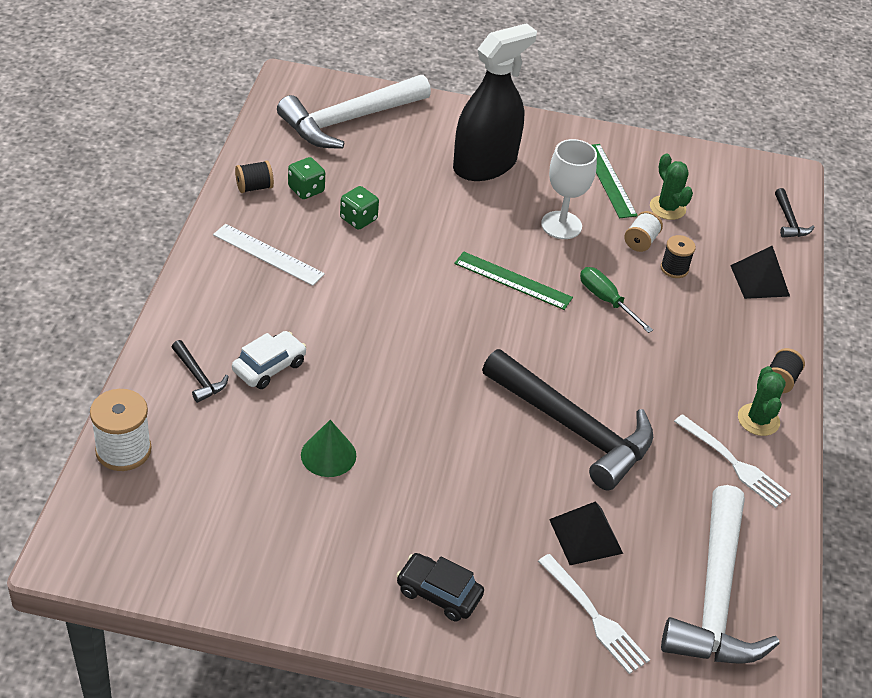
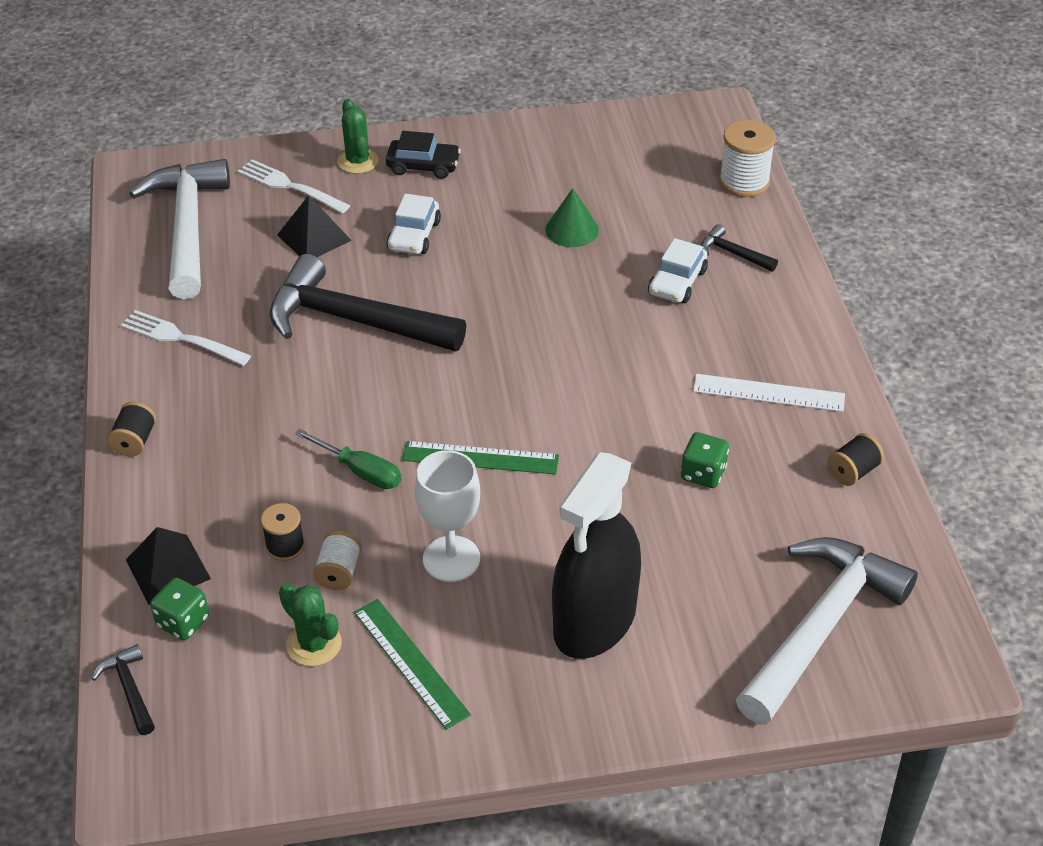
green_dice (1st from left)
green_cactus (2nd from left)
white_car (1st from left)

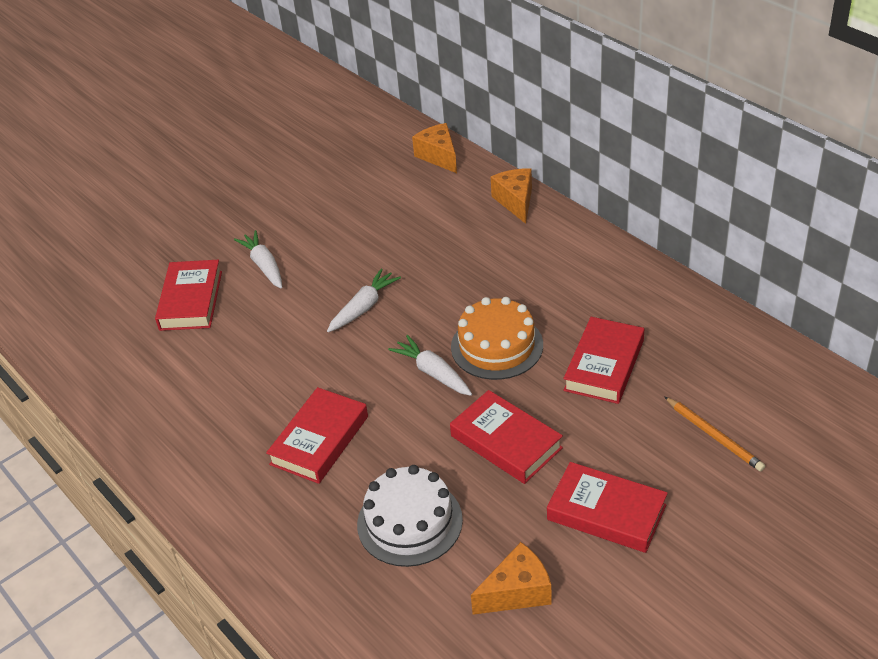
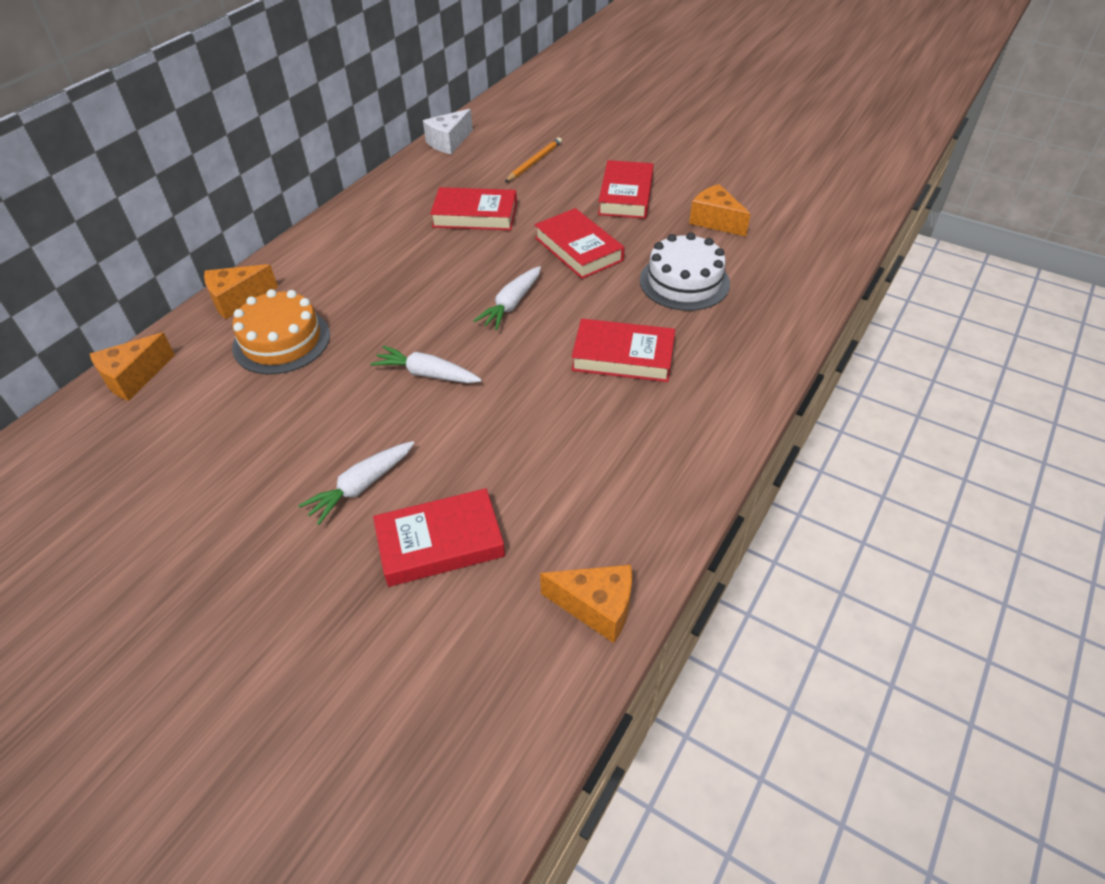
red_book (3rd from left)
orange_cake
white_cheese
orange_cheese (3rd from left)

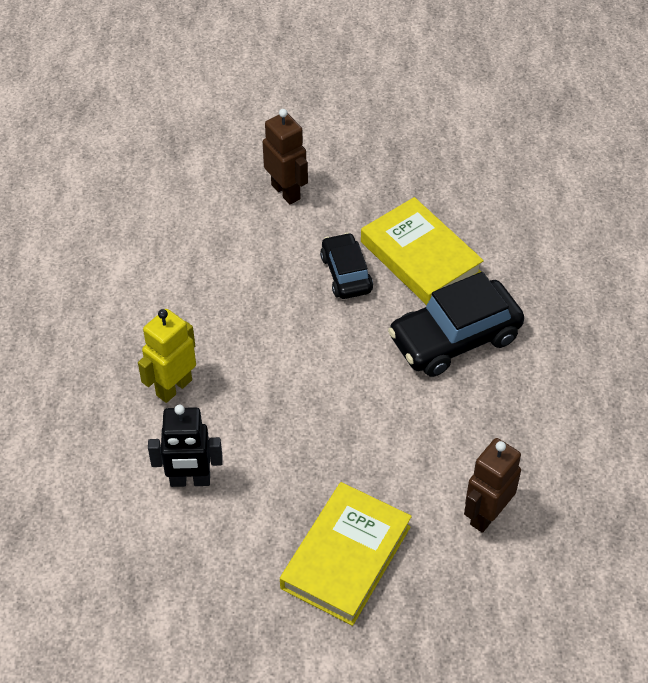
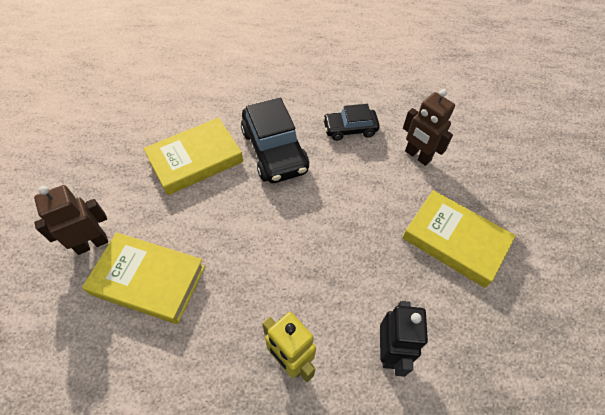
black_car (2nd from left)
yellow_book (1st from left)

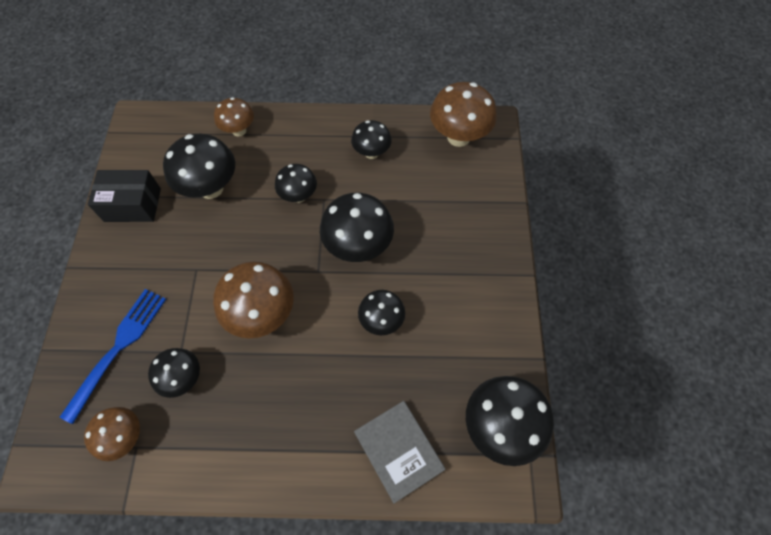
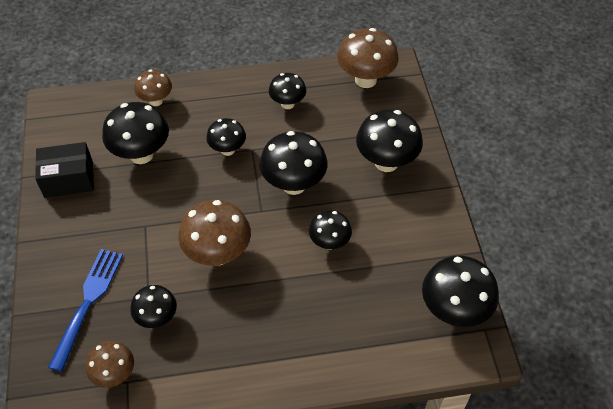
grey_book
black_mushroom (7th from left)

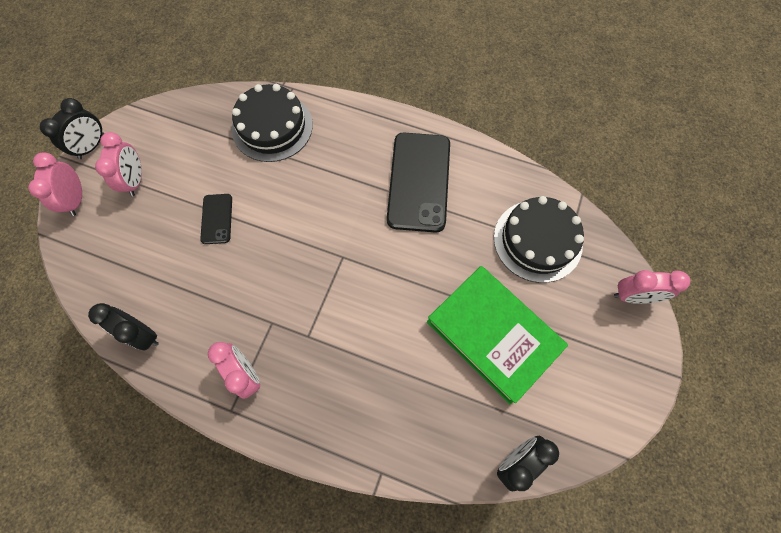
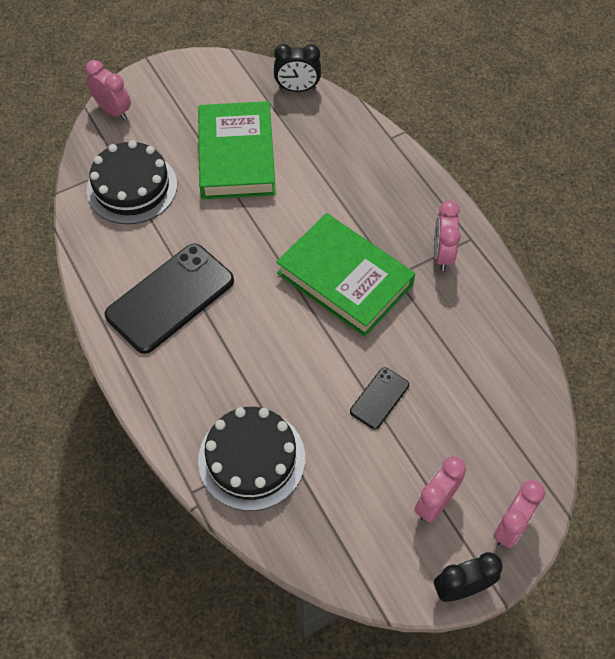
black_clock (2nd from left in the first image)
green_book (2nd from left)

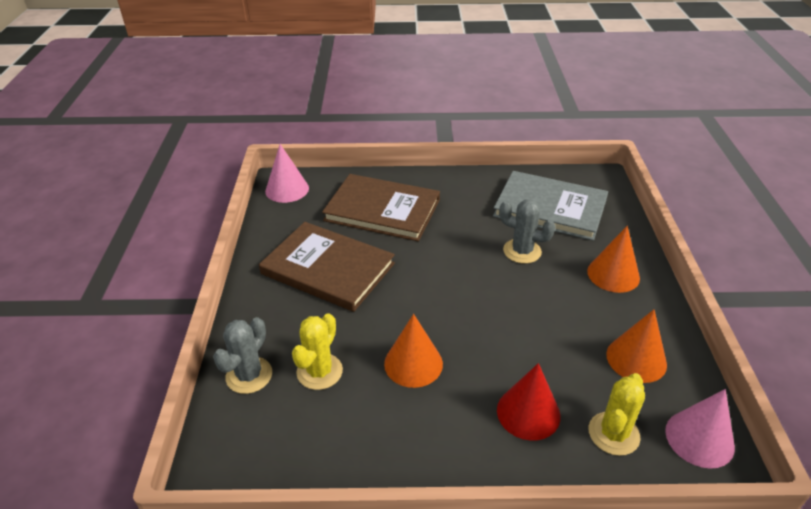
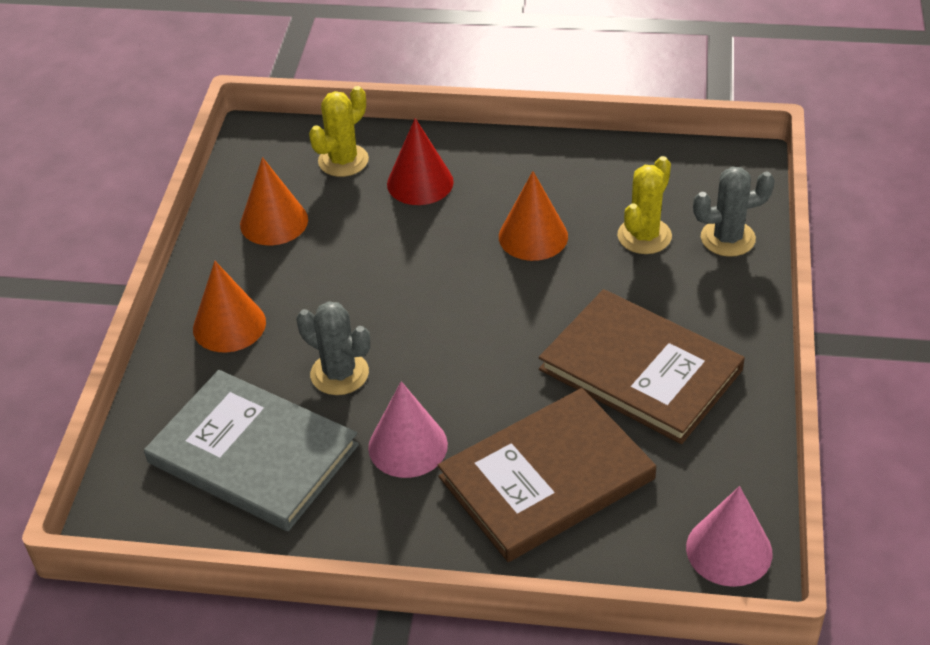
grey_cactus (2nd from left)
brown_book (1st from left)
pink_cone (1st from left)

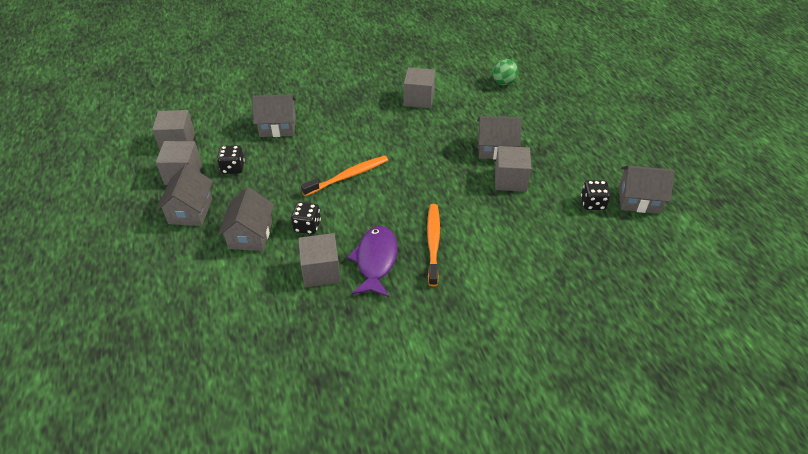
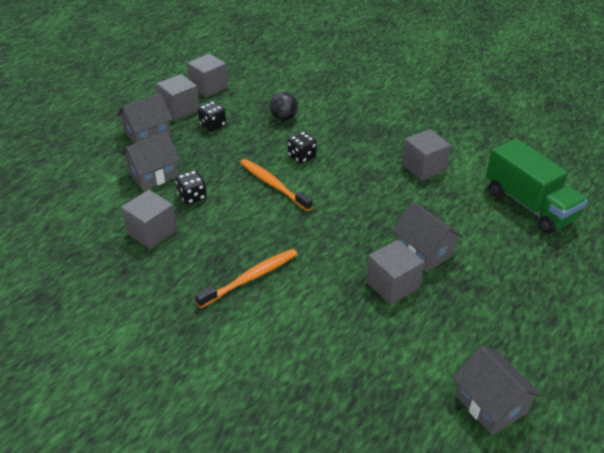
black_ball
orange_toothbrush (2nd from left)
purple_fish
green_truck
black_dice (3rd from left)

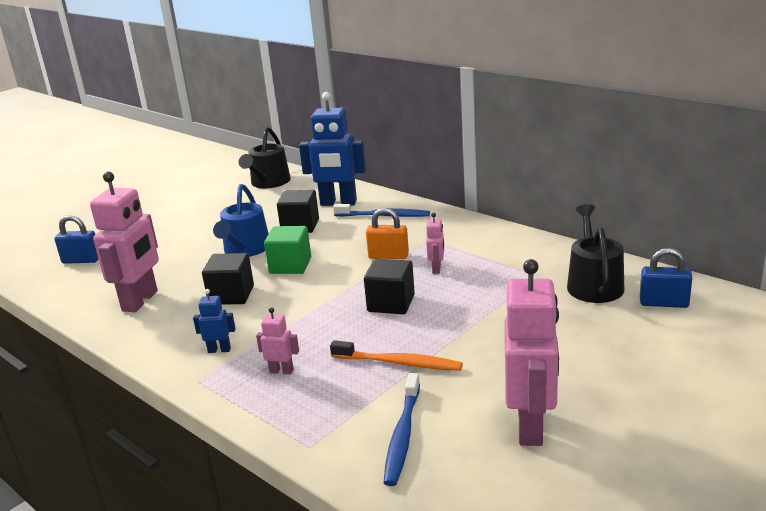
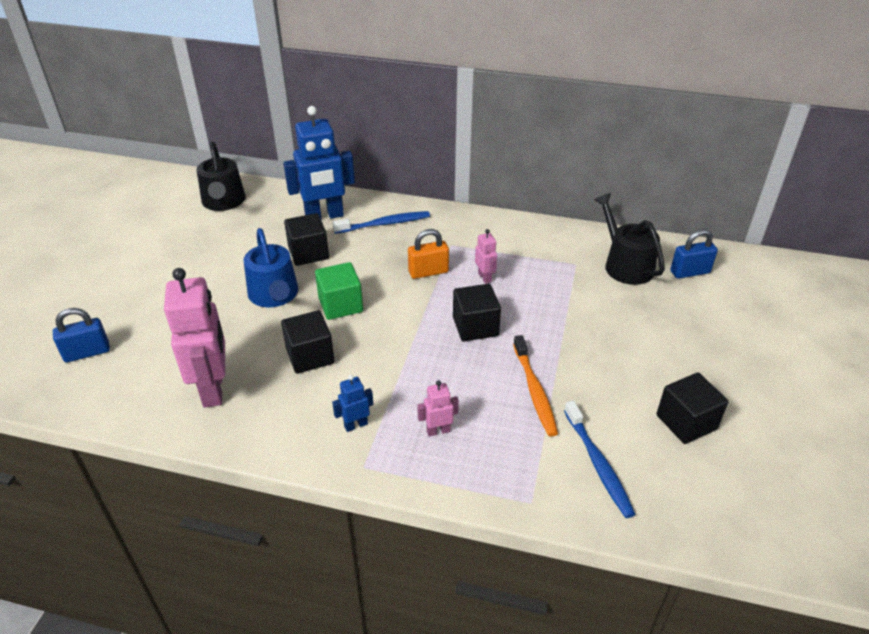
orange_toothbrush
black_cube (4th from left)

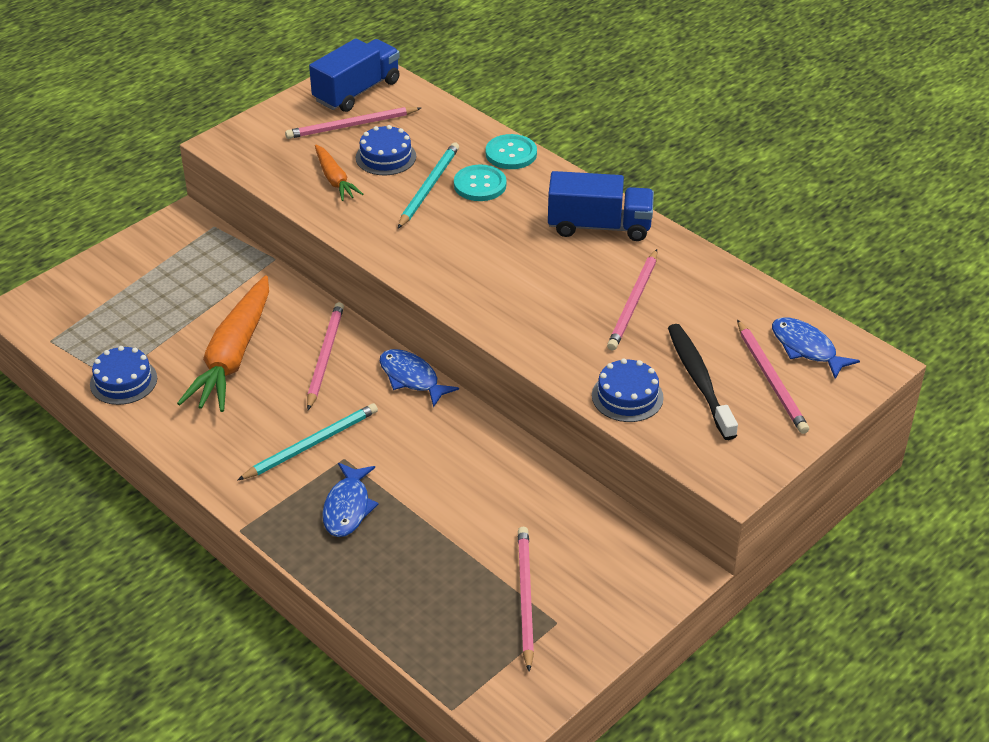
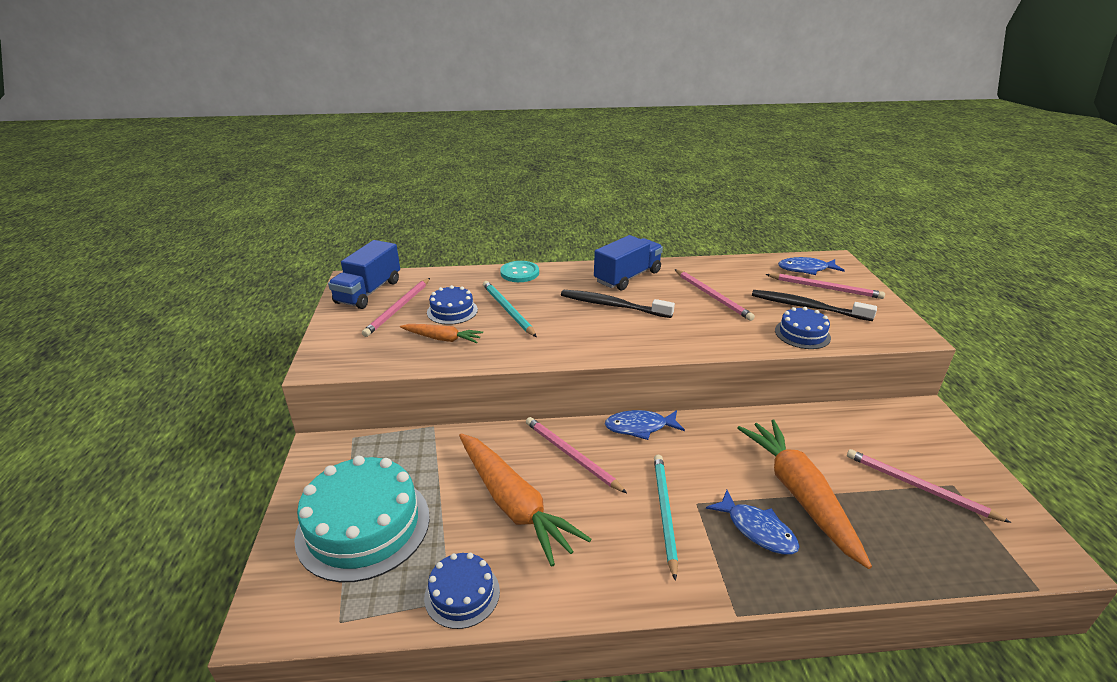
blue_truck (1st from left)
turquoise_button (1st from left in the first image)
turquoise_cake
black_toothbrush (1st from left)
orange_carrot (3rd from left)

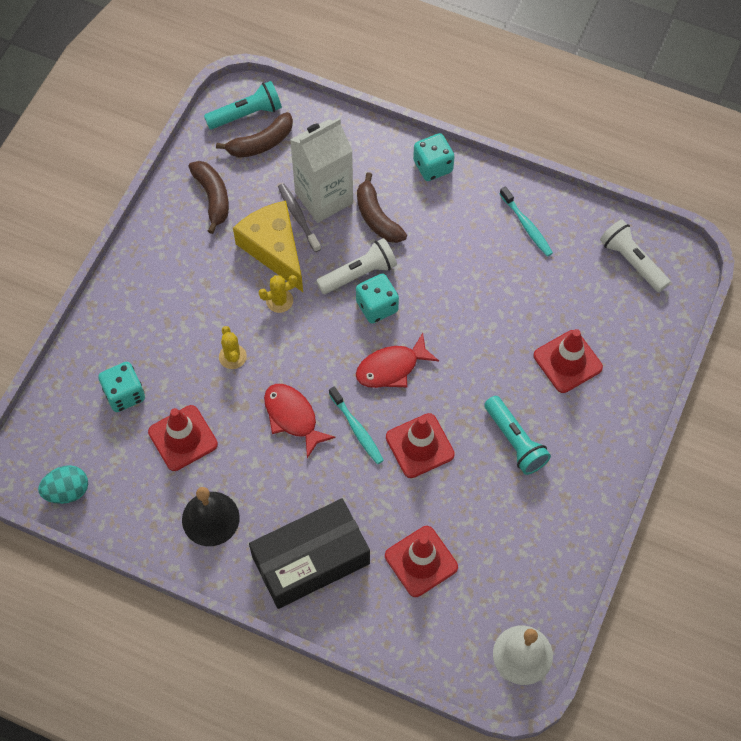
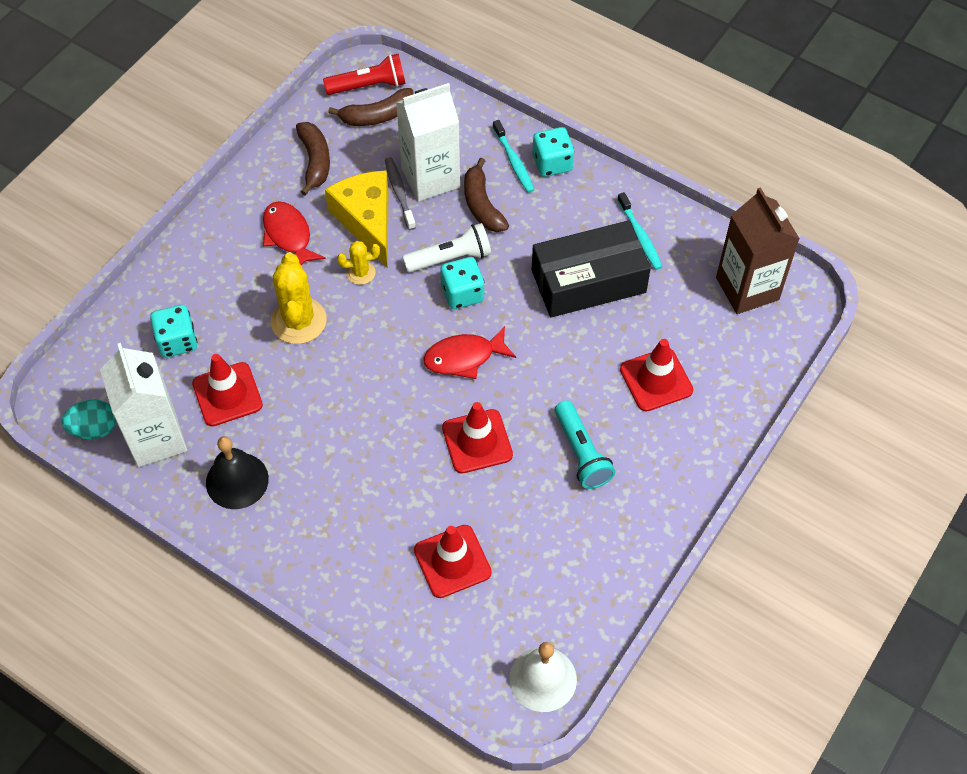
red_flashlight
yellow_cactus (1st from left)
black_box
red_fish (1st from left)
turquoise_toothbrush (1st from left)
brown_carton
white_carton (1st from left)

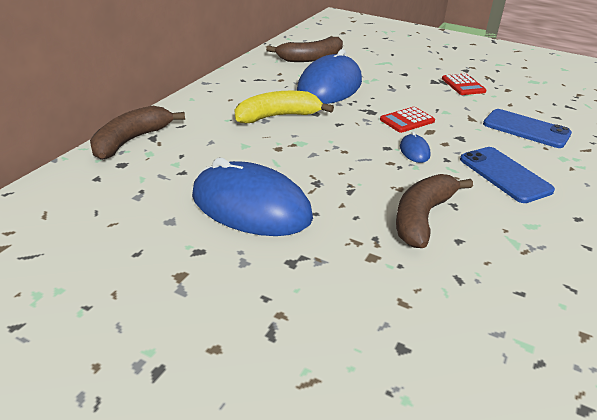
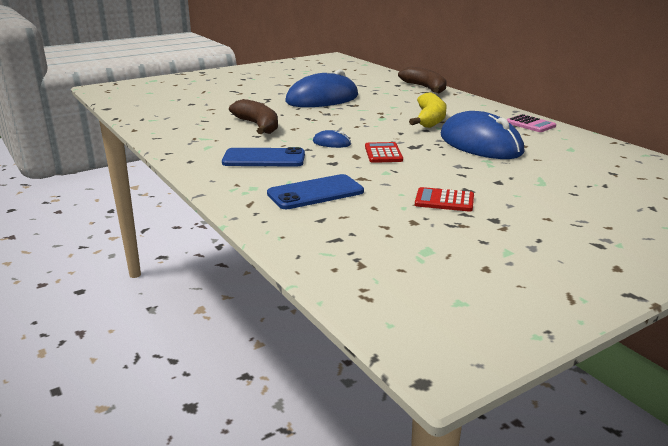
brown_banana (2nd from left in the first image)
pink_calculator

